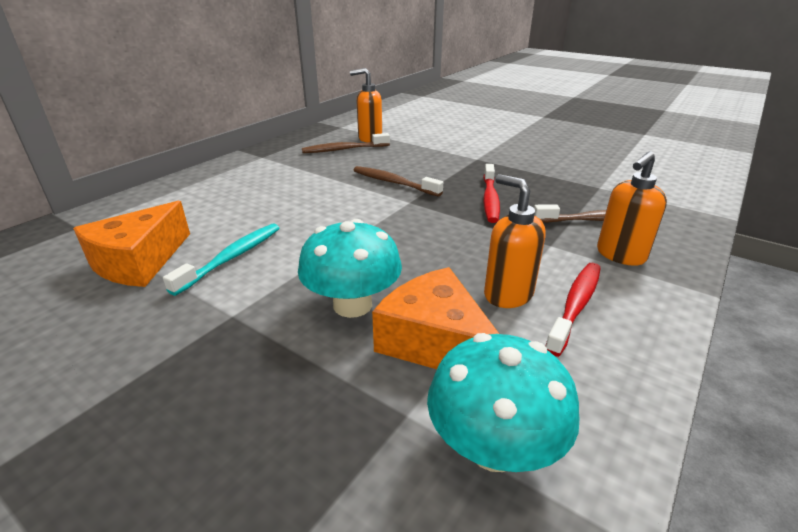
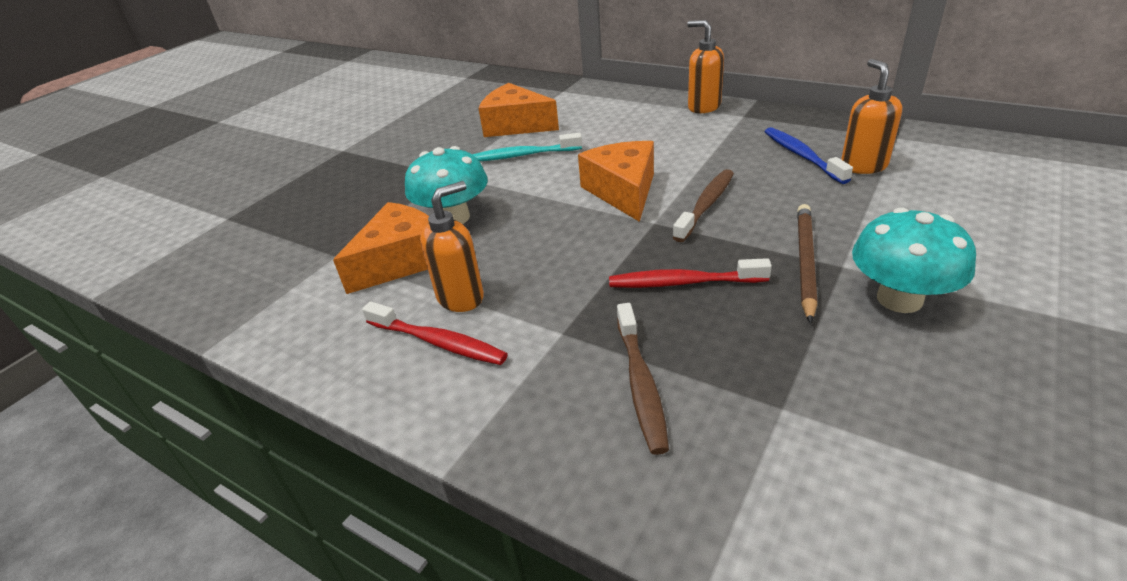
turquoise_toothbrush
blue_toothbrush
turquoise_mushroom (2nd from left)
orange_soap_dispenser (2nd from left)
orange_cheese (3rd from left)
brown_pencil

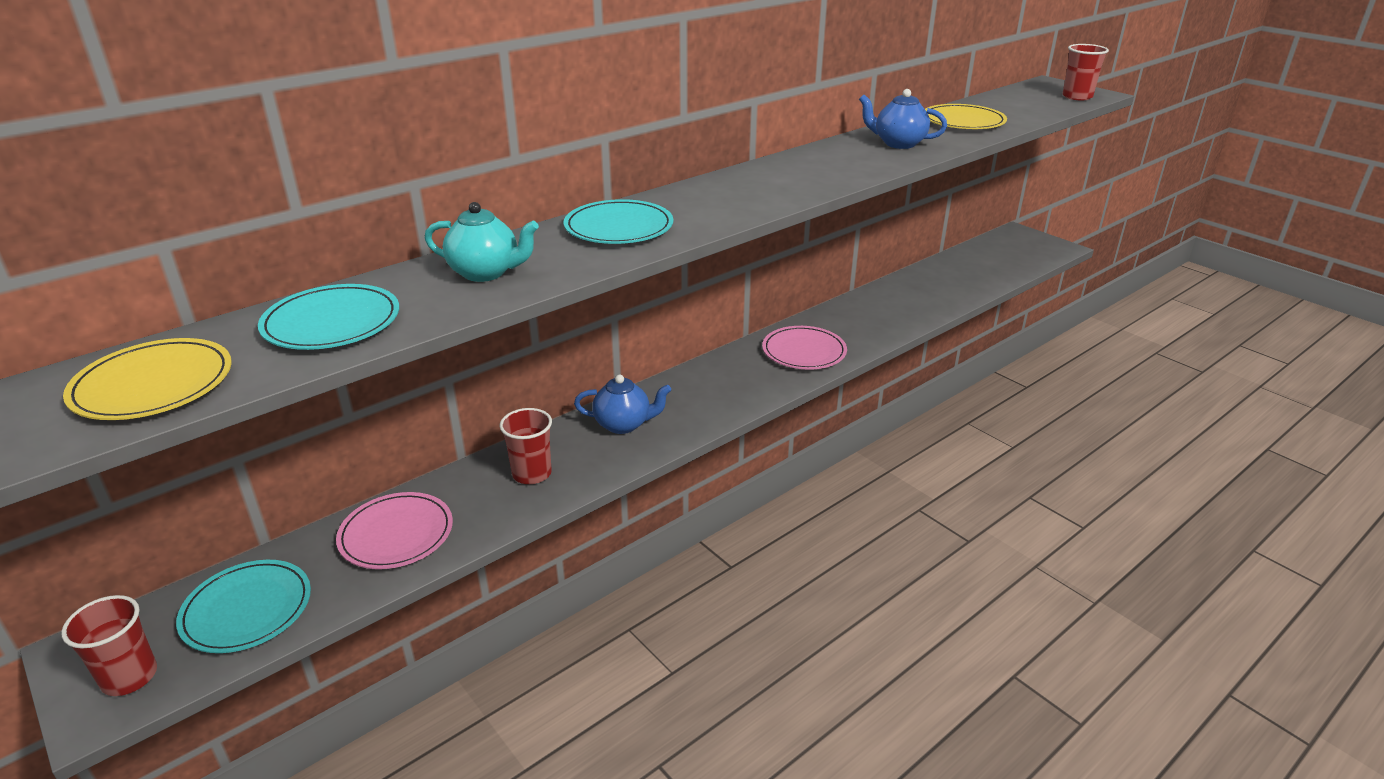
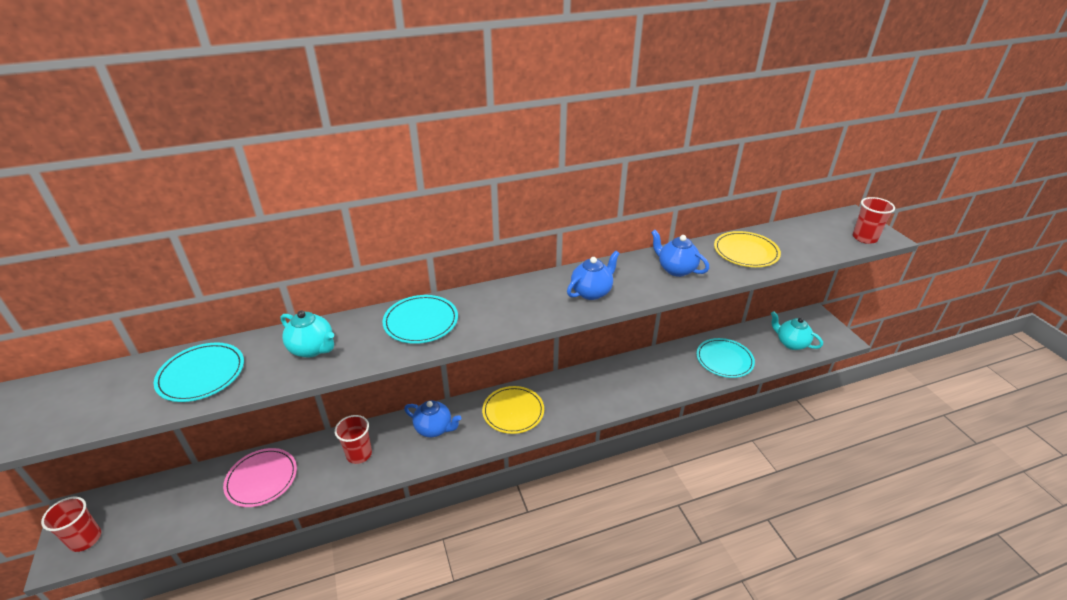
yellow_plate (1st from left)
turquoise_plate (3rd from left)
pink_plate (2nd from left in the first image)
blue_teapot (2nd from left)
turquoise_teapot (2nd from left)

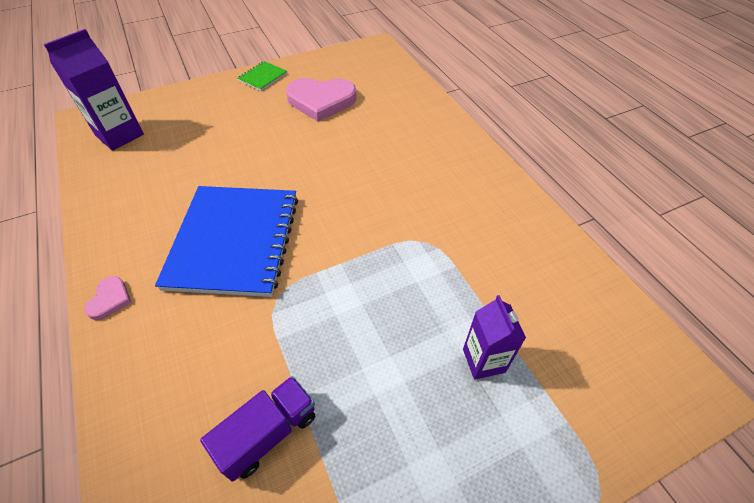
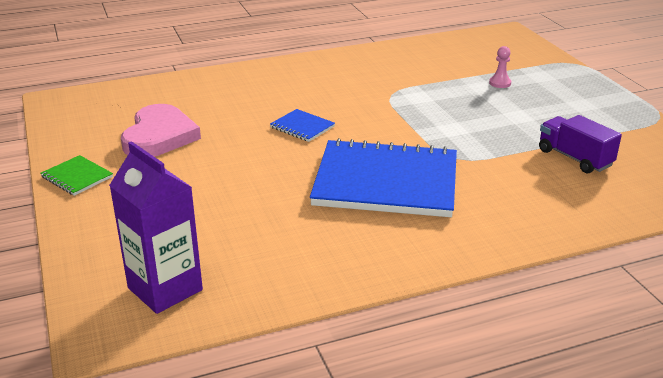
pink_heart (1st from left in the first image)
pink_pawn
blue_notebook (1st from left)

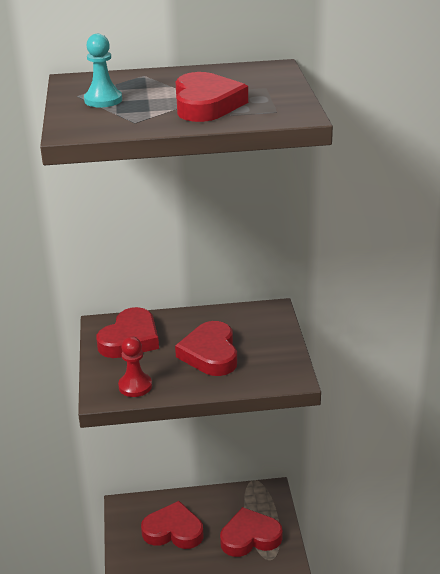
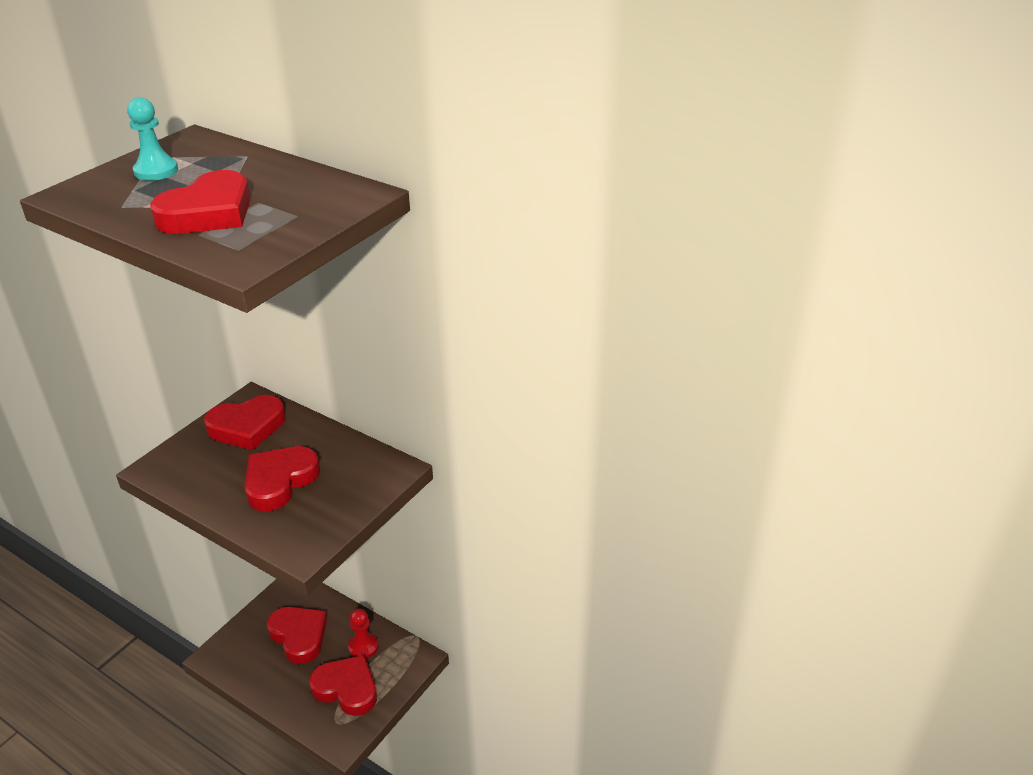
red_pawn

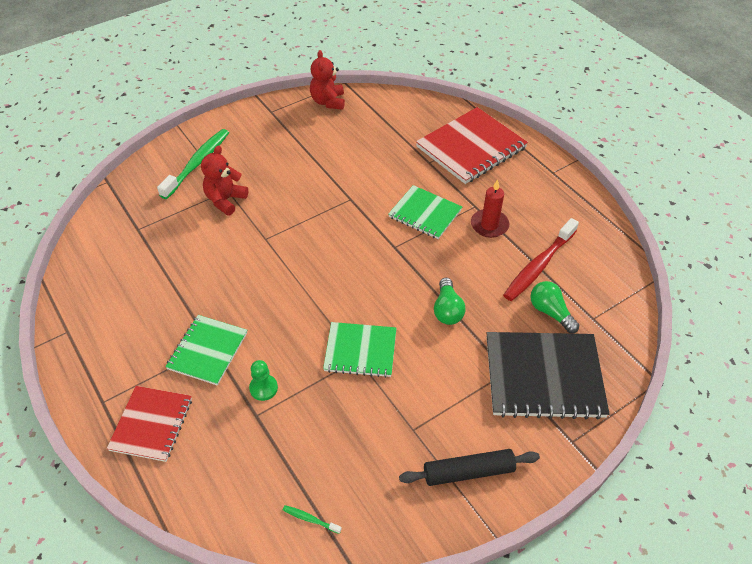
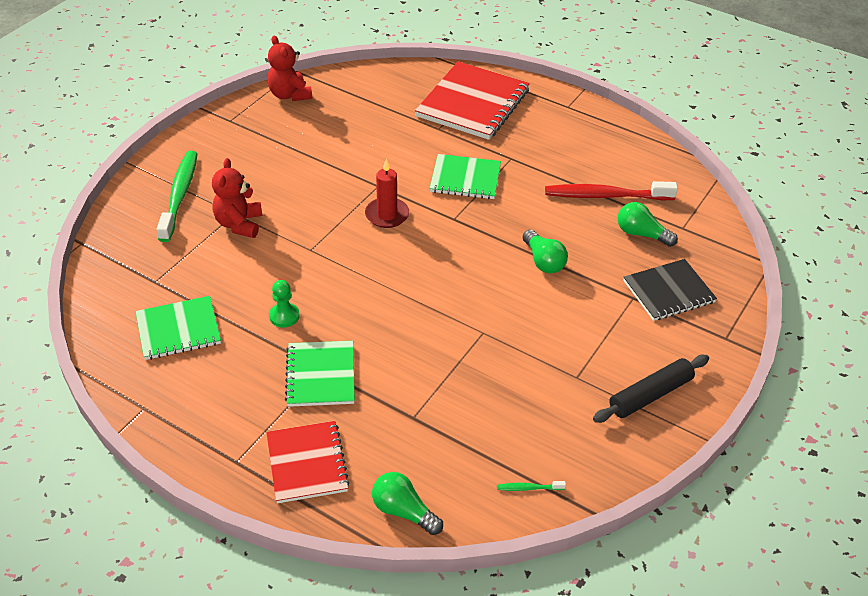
green_pawn
green_notebook (1st from left)
red_candle
black_notebook
red_toothbrush
green_light_bulb (1st from left)

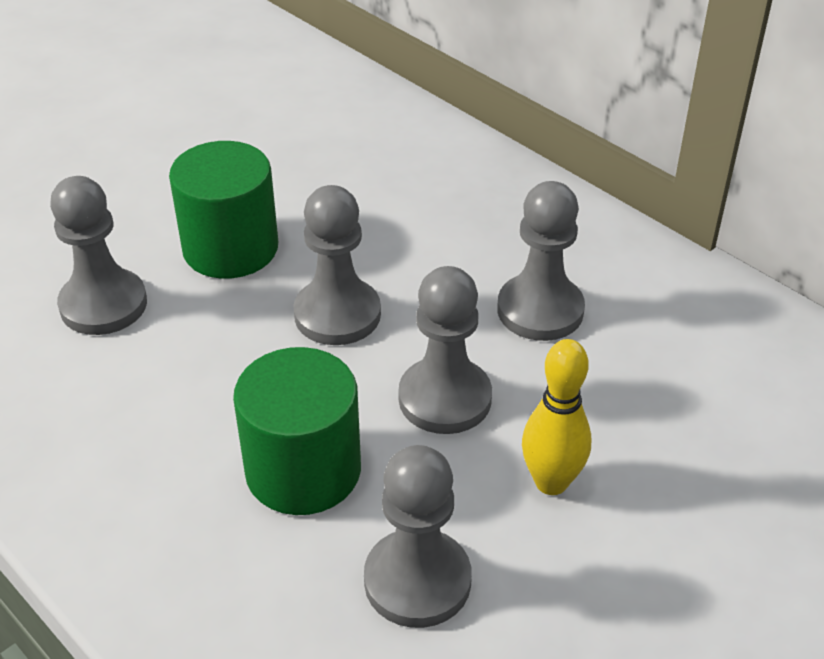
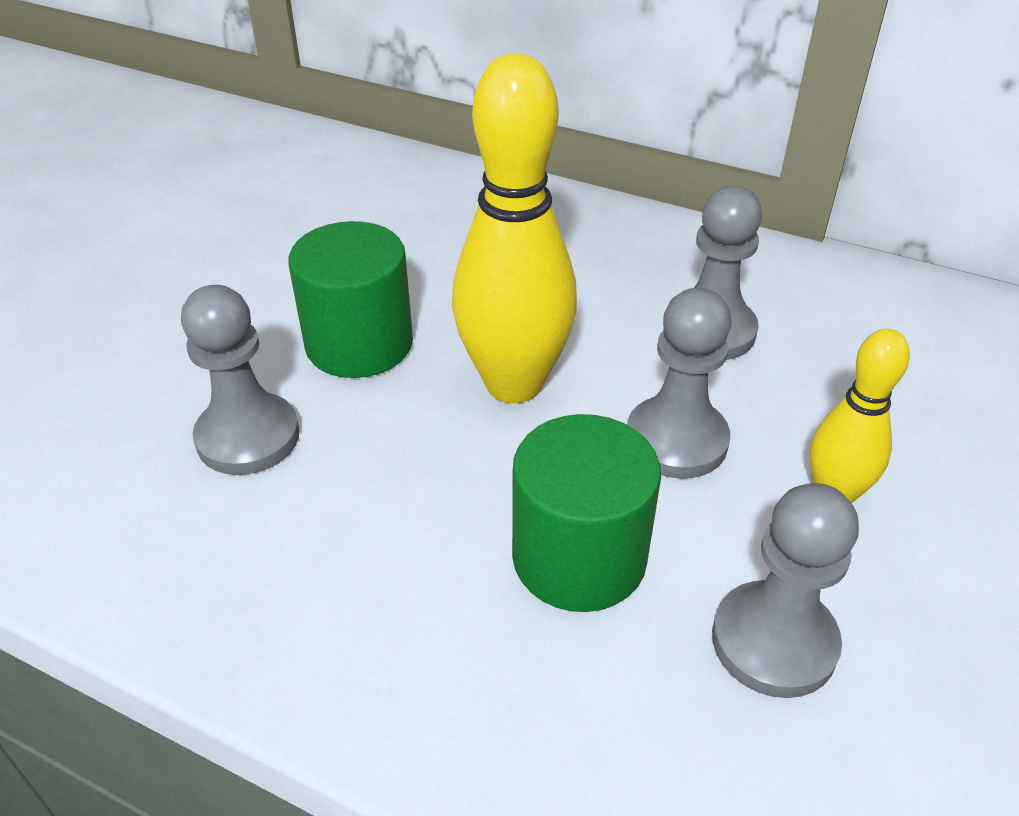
yellow_bowling_pin (1st from left)

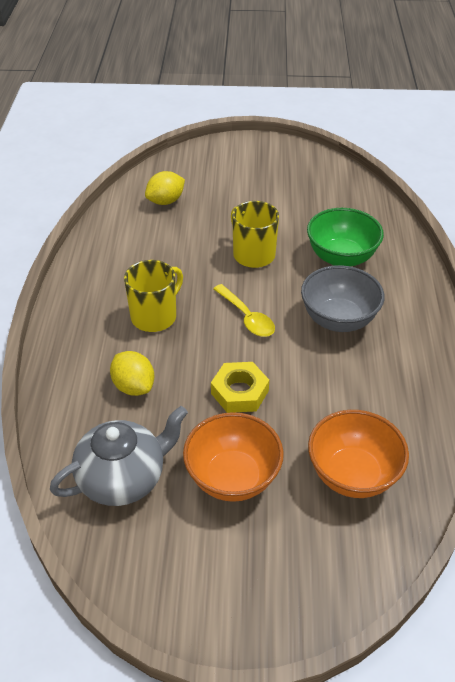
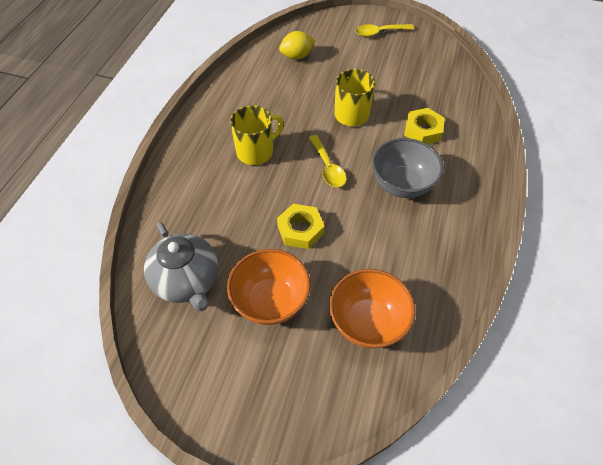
grey_teapot
yellow_lemon (1st from left in the first image)
yellow_nut (2nd from left)
yellow_spoon (2nd from left)

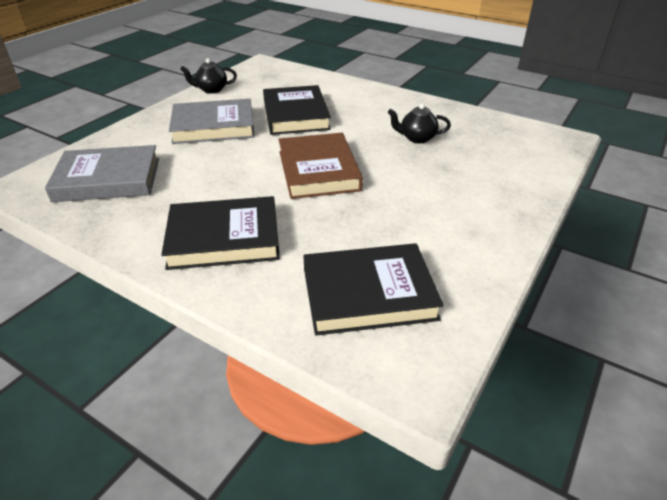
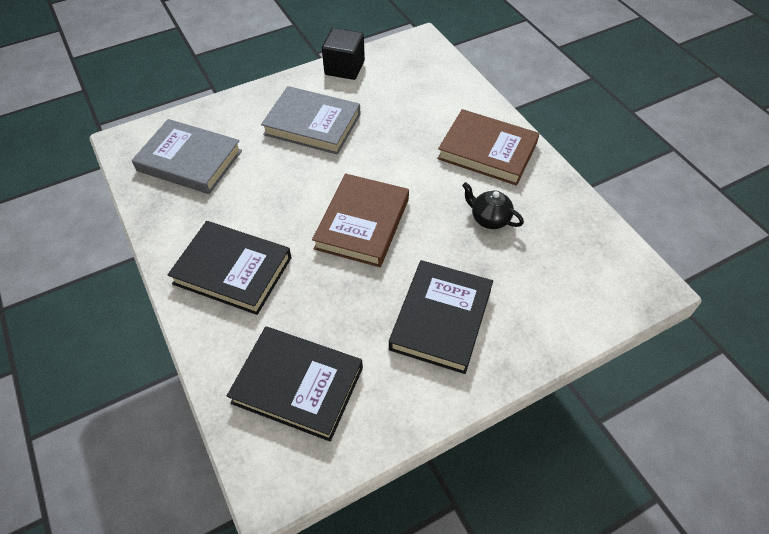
black_cube
black_book (3rd from left)
brown_book (2nd from left)

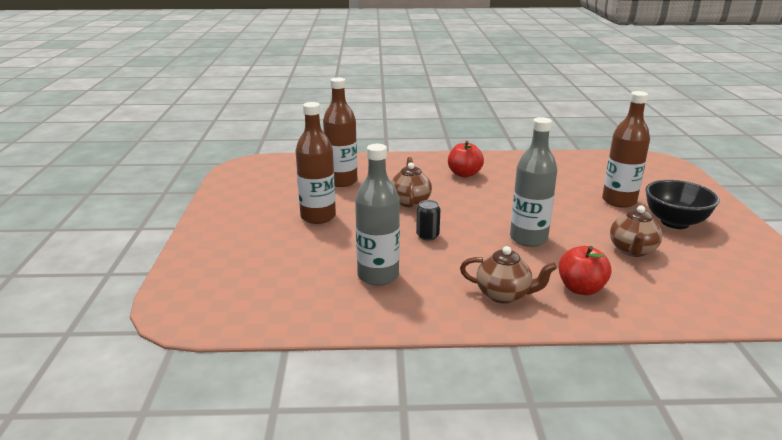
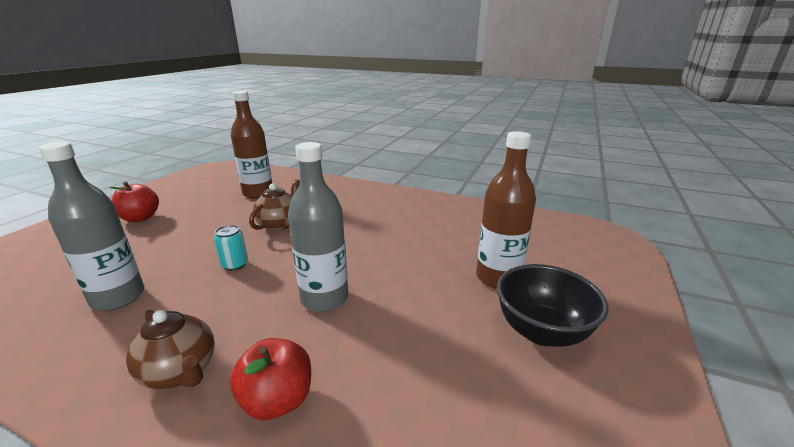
brown_bottle (1st from left in the first image)
turquoise_can
red_apple (1st from left)
brown_teapot (3rd from left in the first image)

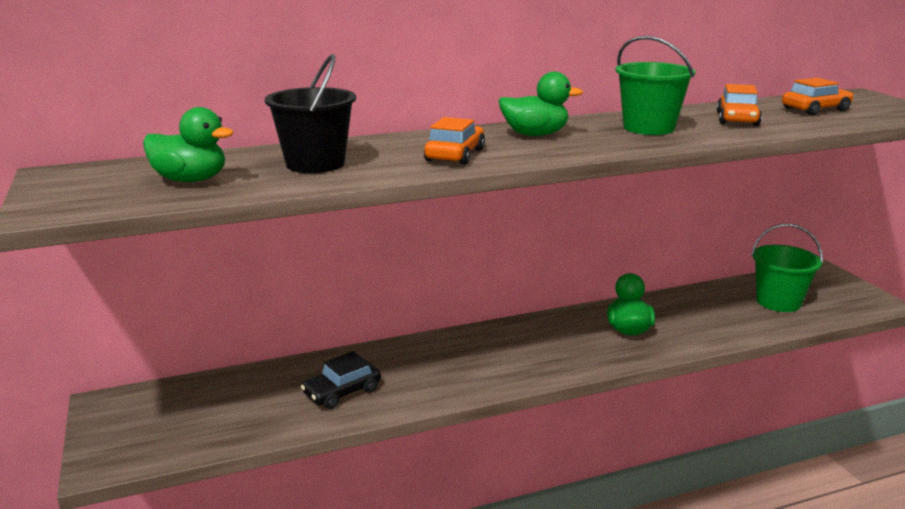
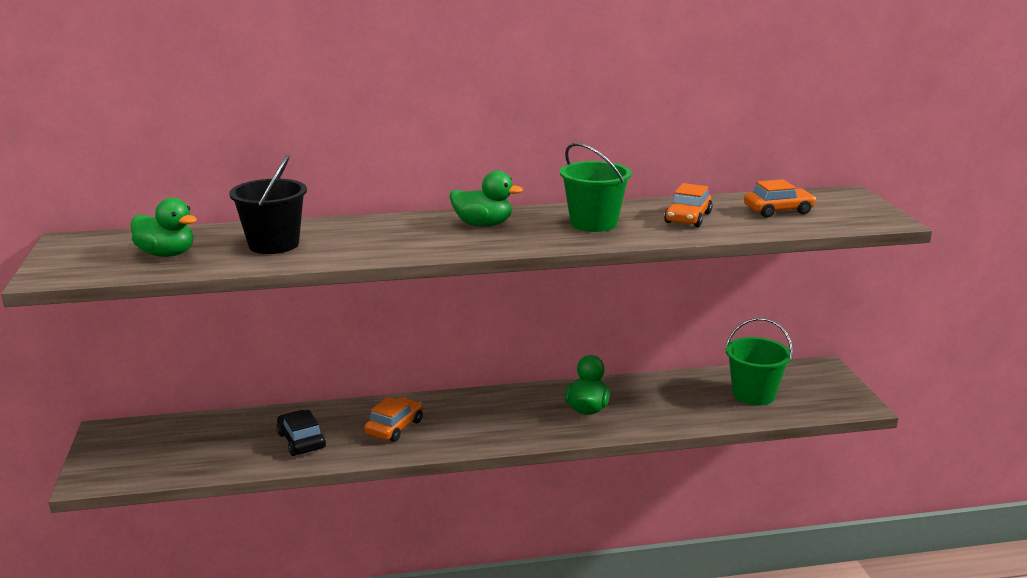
black_car
orange_car (1st from left)

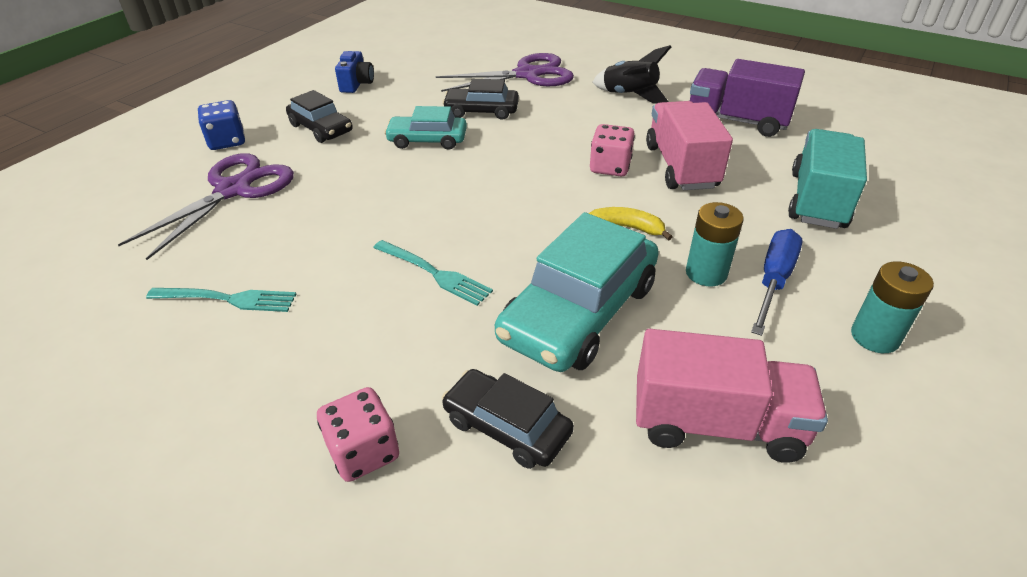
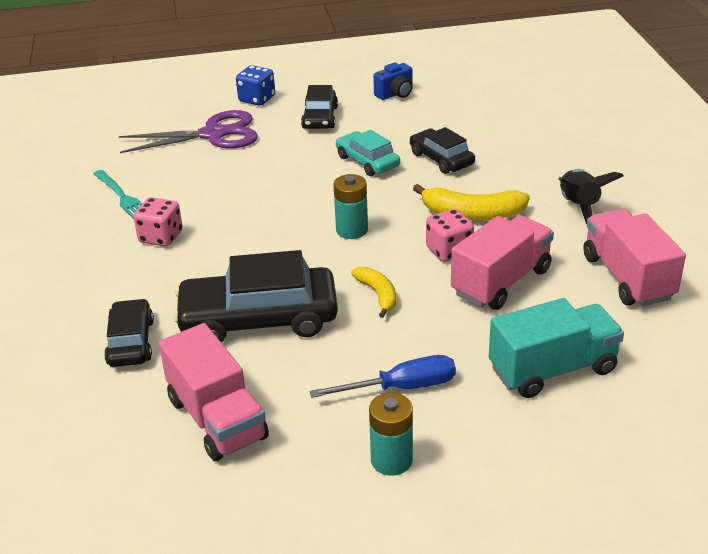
pink_dice (1st from left)
turquoise_fork (2nd from left in the first image)
purple_scissors (2nd from left in the first image)
black_car (2nd from left)
turquoise_battery (1st from left)
pink_truck (3rd from left)
yellow_banana (2nd from left)

